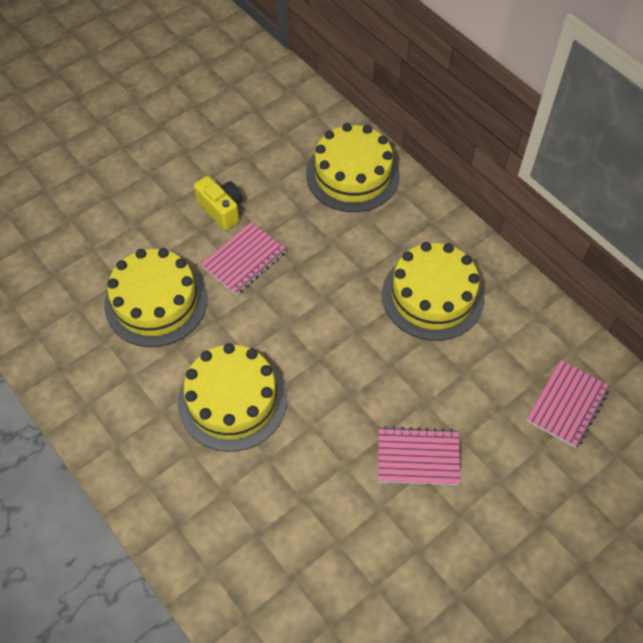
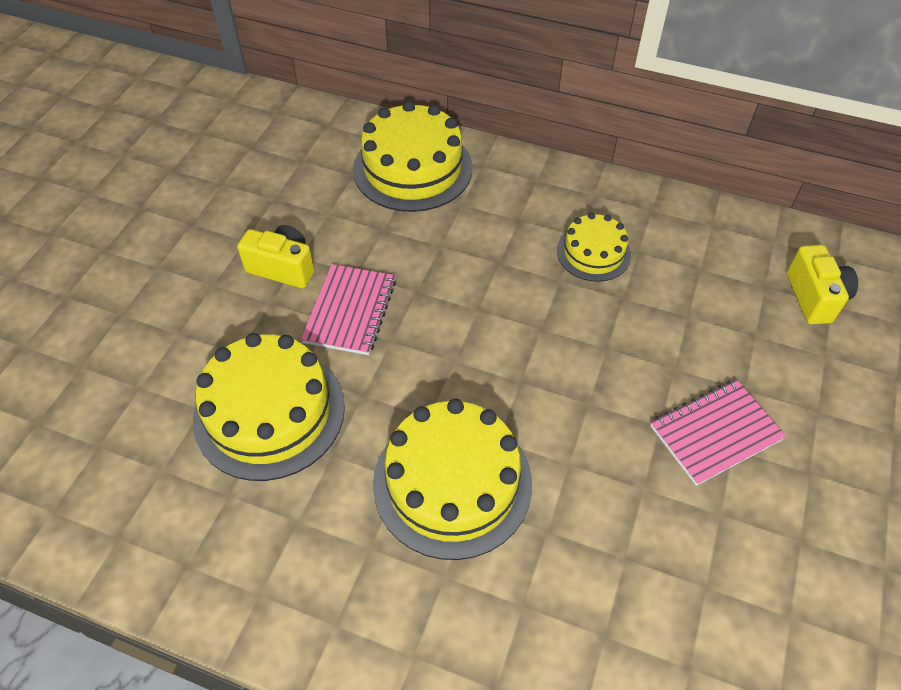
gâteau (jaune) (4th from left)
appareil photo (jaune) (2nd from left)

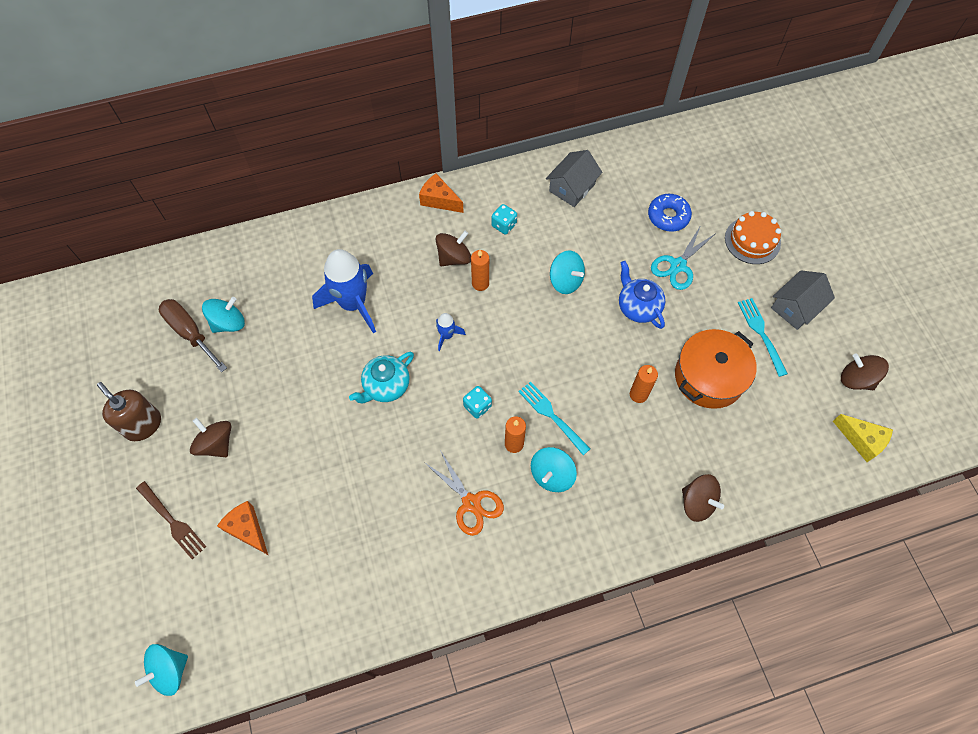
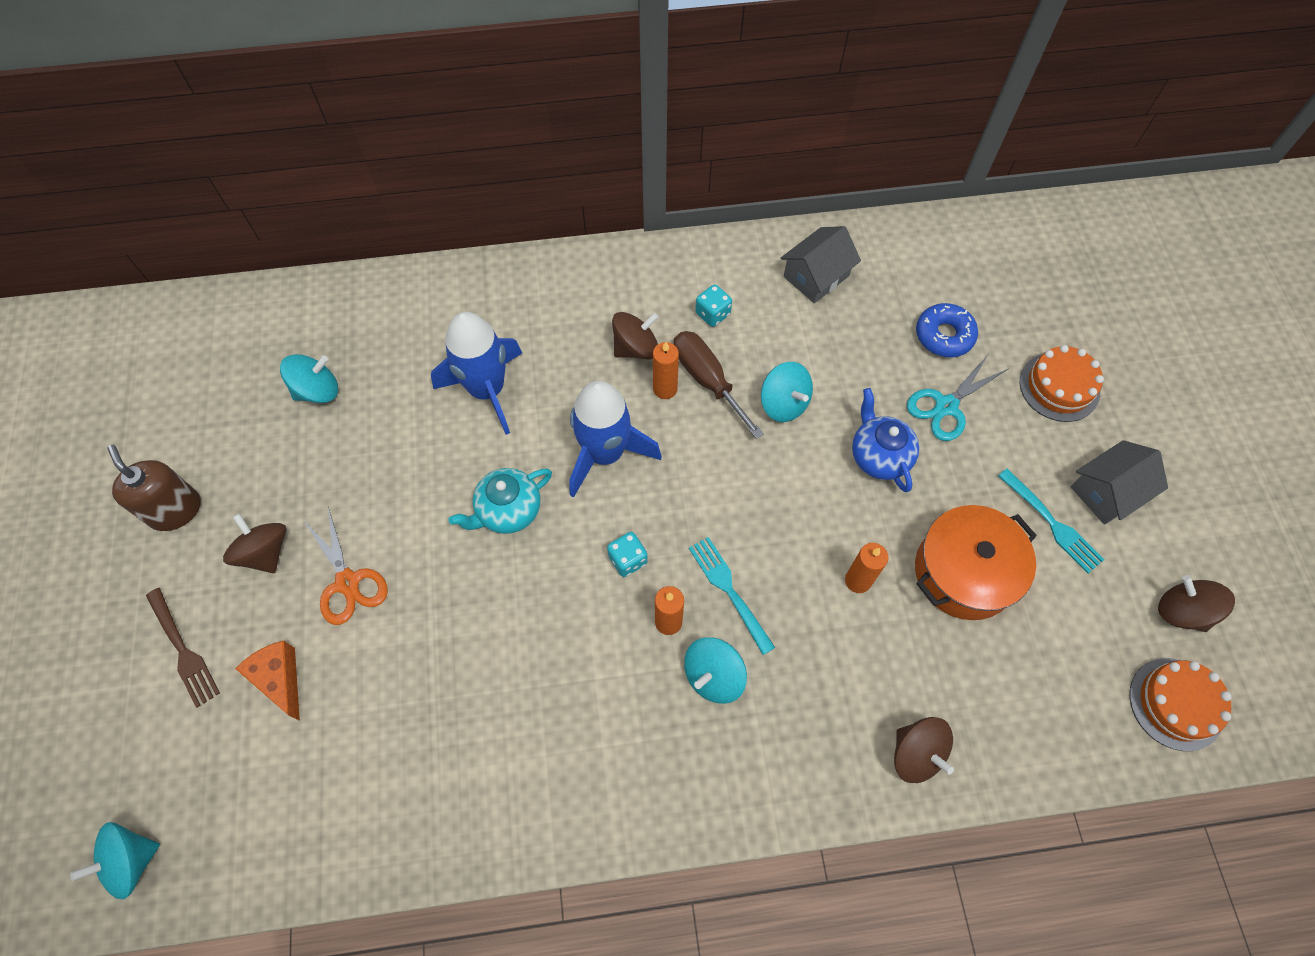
fromage (orange) (2nd from left in the first image)
fourchette (turquoise) (2nd from left)
tournevis (marron)
fusée (bleu) (2nd from left)
gâteau (orange) (2nd from left)
ciseaux (orange)

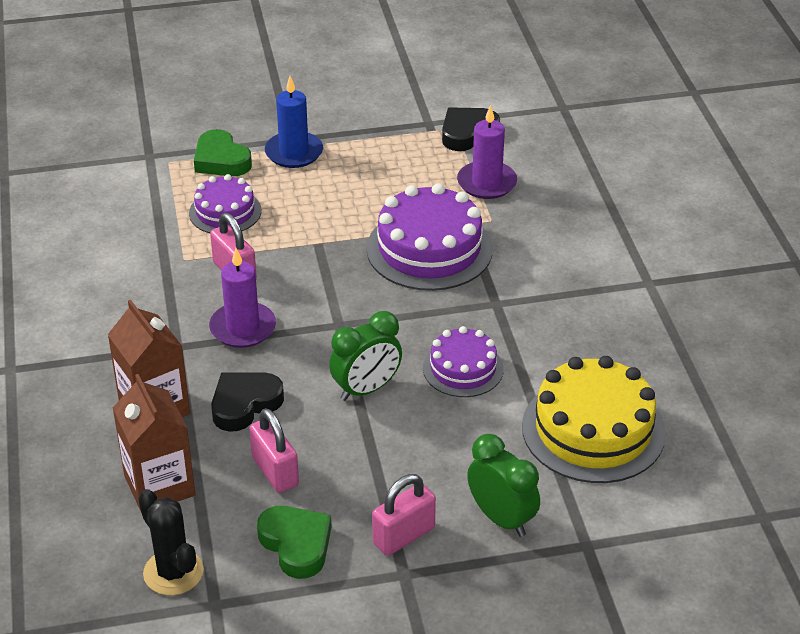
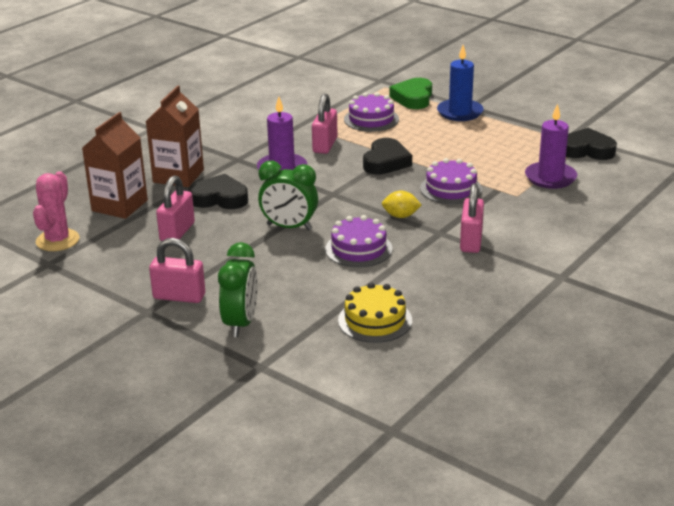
gâteau (violet) (3rd from left)
gâteau (jaune)
cactus (rose)
cœur (vert) (2nd from left in the first image)
cœur (noir) (2nd from left)
cadenas (rose) (4th from left)
citron (jaune)

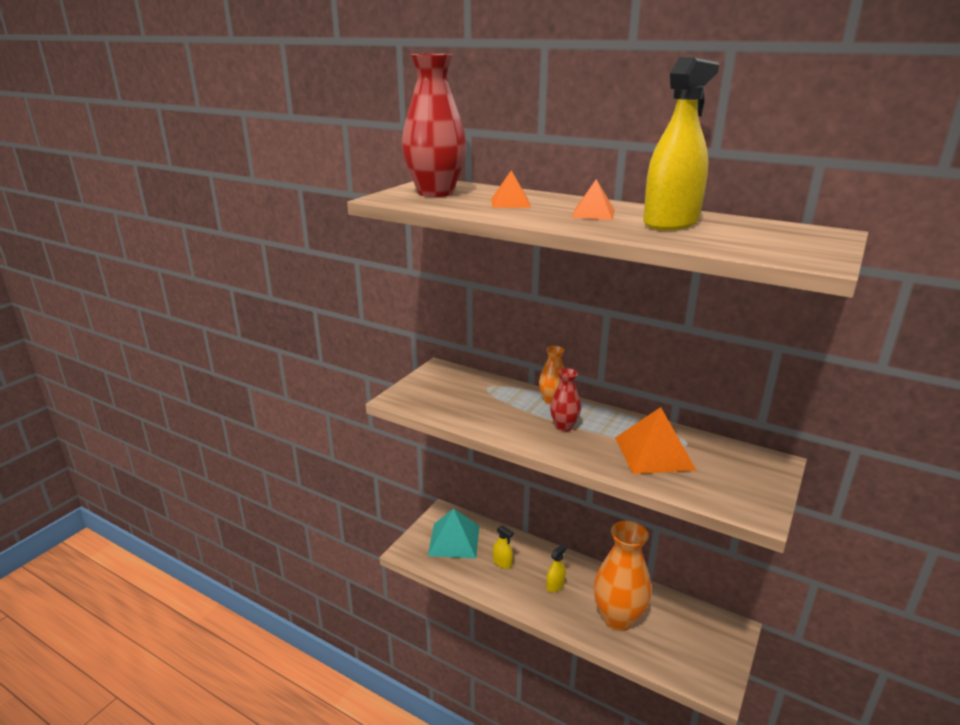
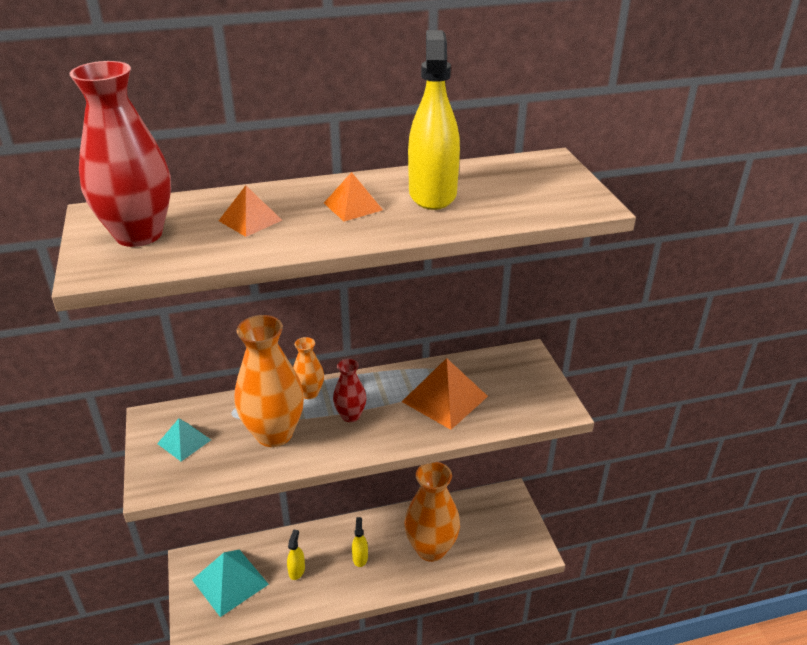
vaporisateur (jaune) (1st from left)
vase (orange) (1st from left)
pyramide (turquoise) (1st from left)

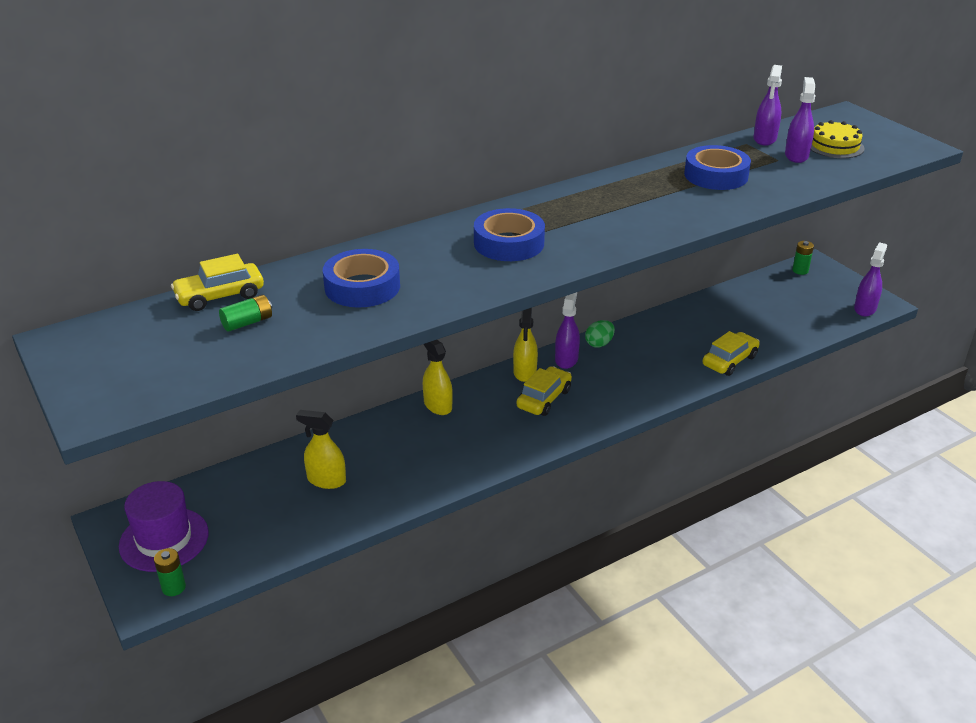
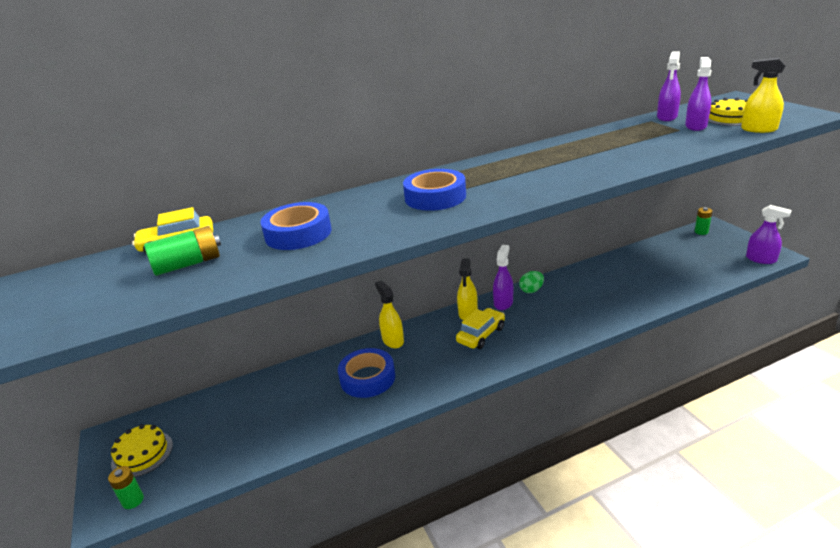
ruban adhésif (bleu) (2nd from left)
vaporisateur (violet) (4th from left)
pile (vert) (2nd from left)
voiture (jaune) (3rd from left in the first image)
vaporisateur (jaune) (3rd from left)
gâteau (jaune) (1st from left)

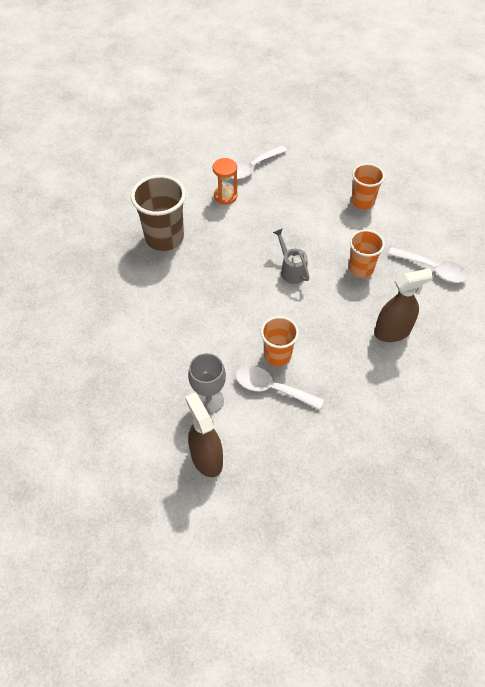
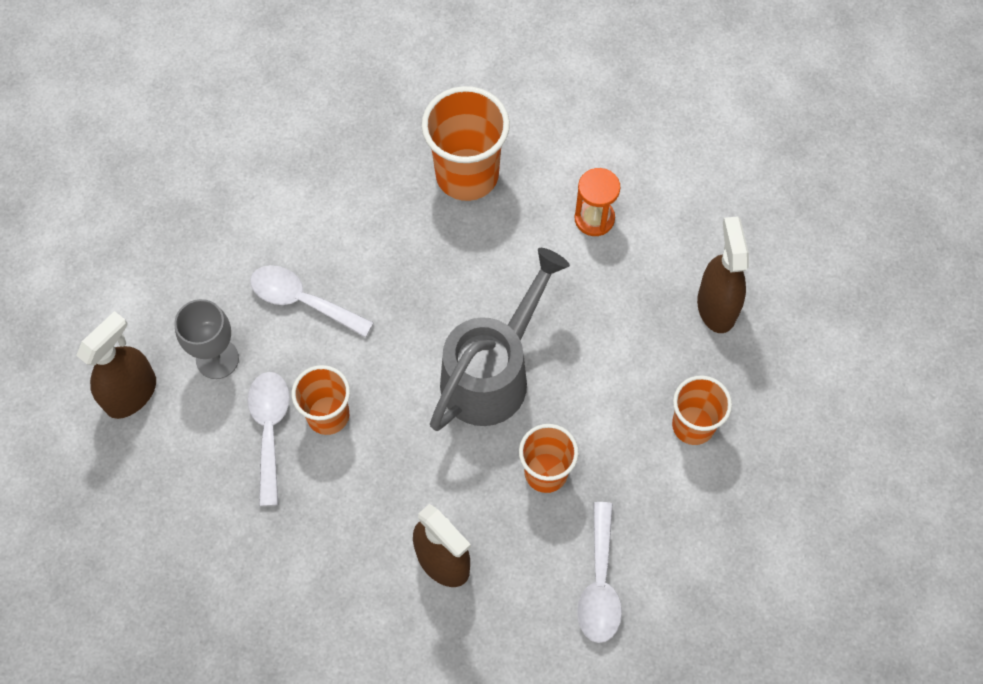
cuillère (blanc) (2nd from left)
gobelet (orange) (2nd from left)
arrosoir (gris)
vaporisateur (marron) (3rd from left)

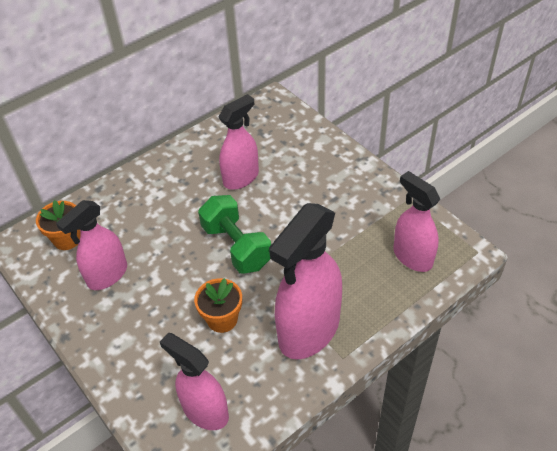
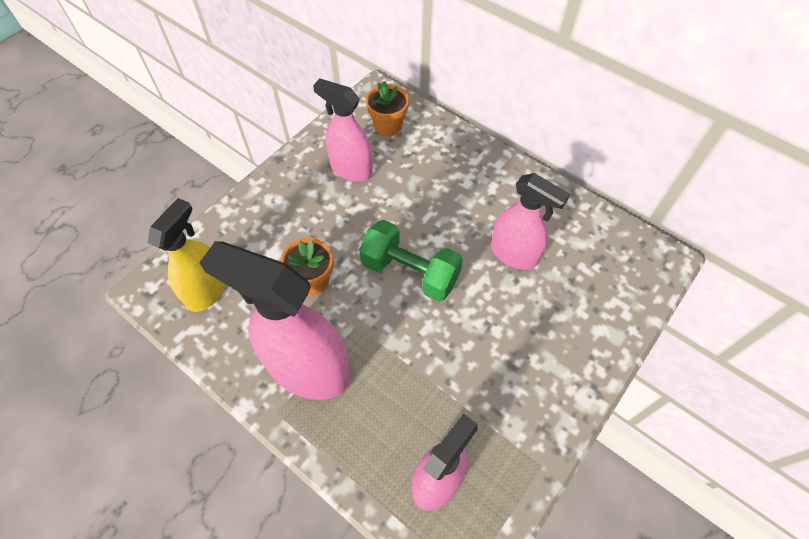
haltère (vert)
vaporisateur (jaune)

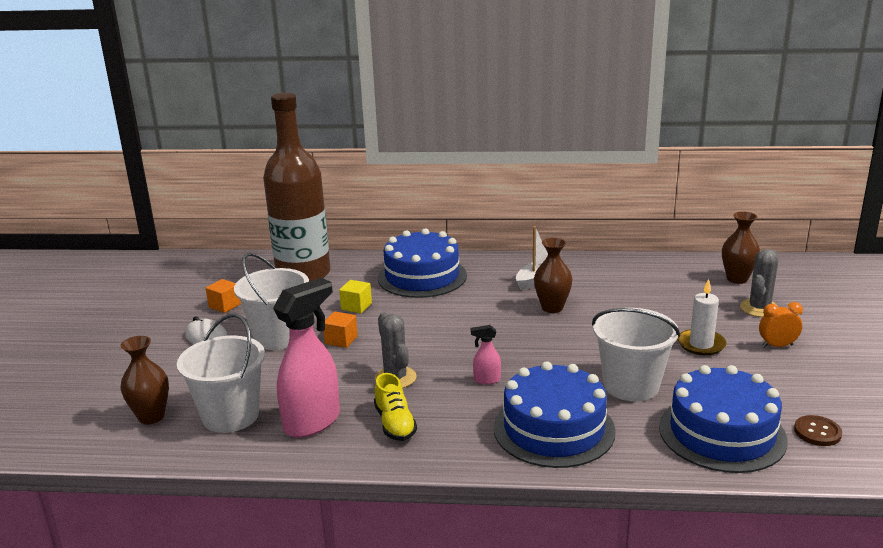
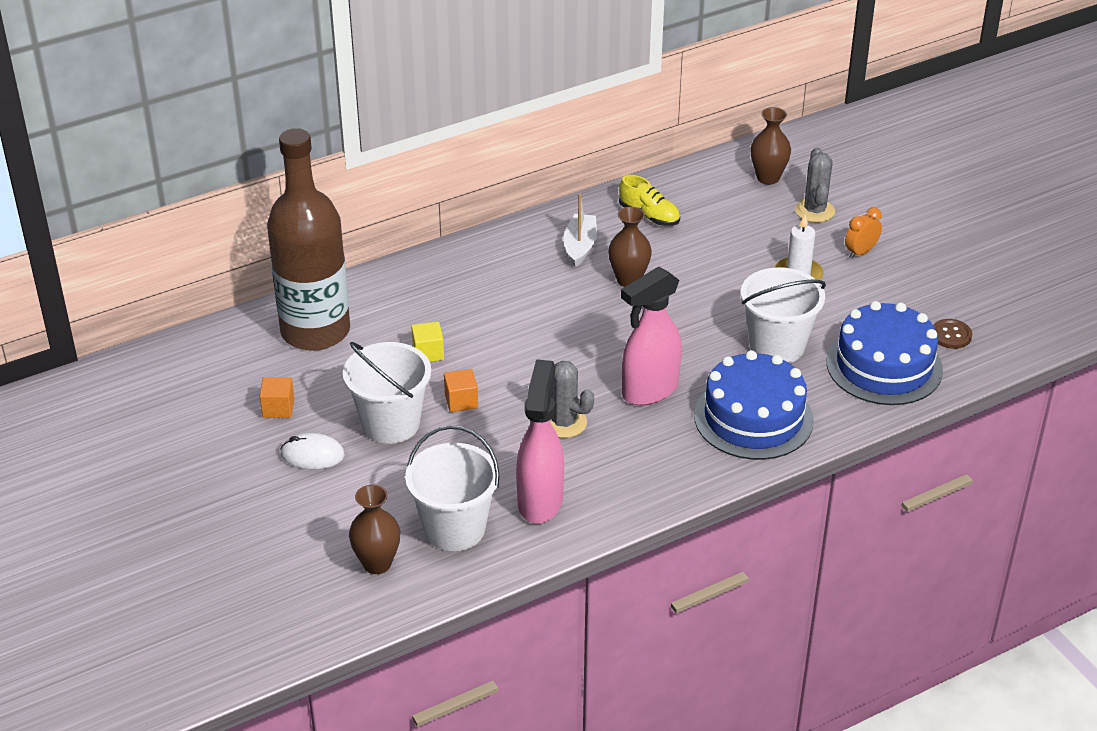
gâteau (bleu) (1st from left in the first image)
vaporisateur (rose) (2nd from left)
chaussure (jaune)

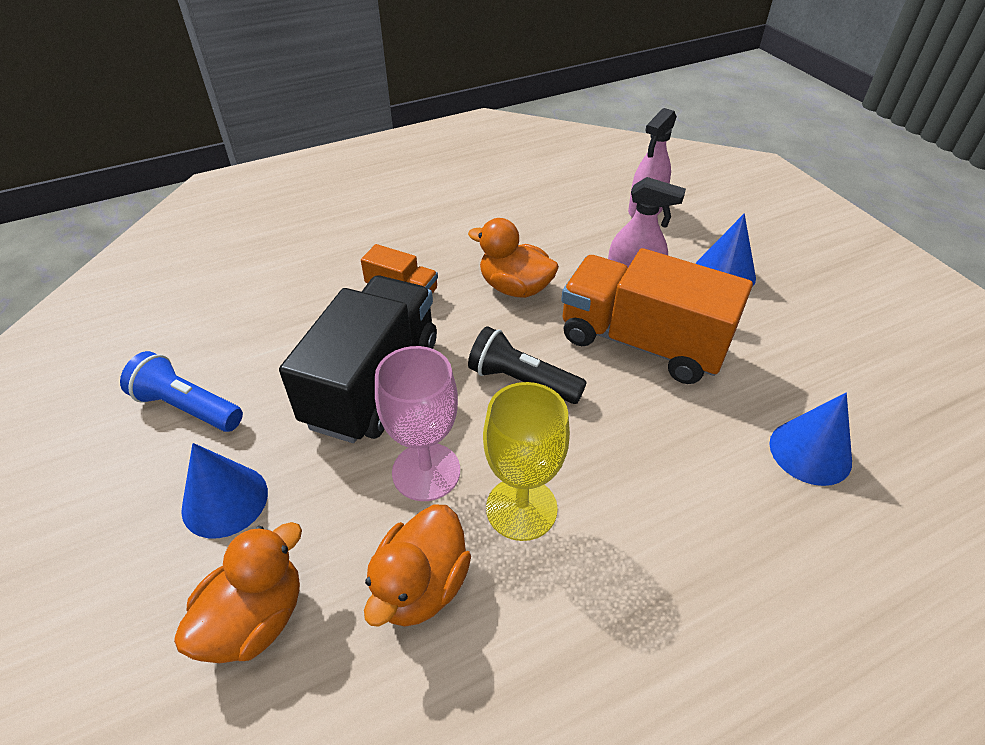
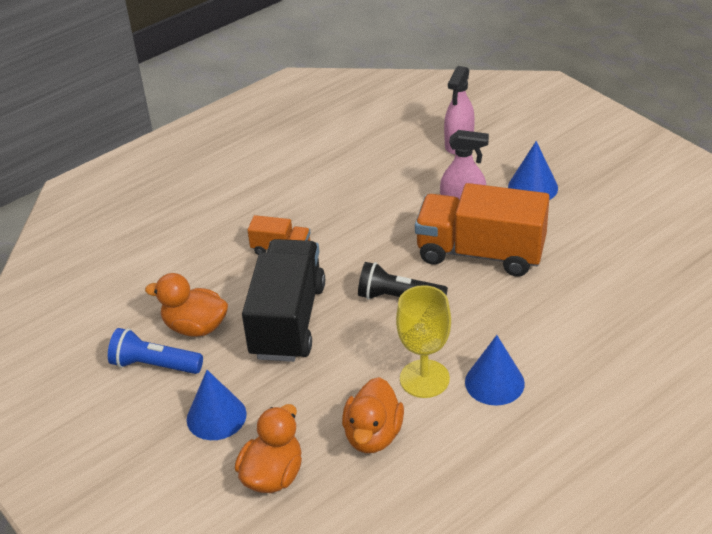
canard (orange) (1st from left)
verre à pied (rose)
cône (bleu) (2nd from left)

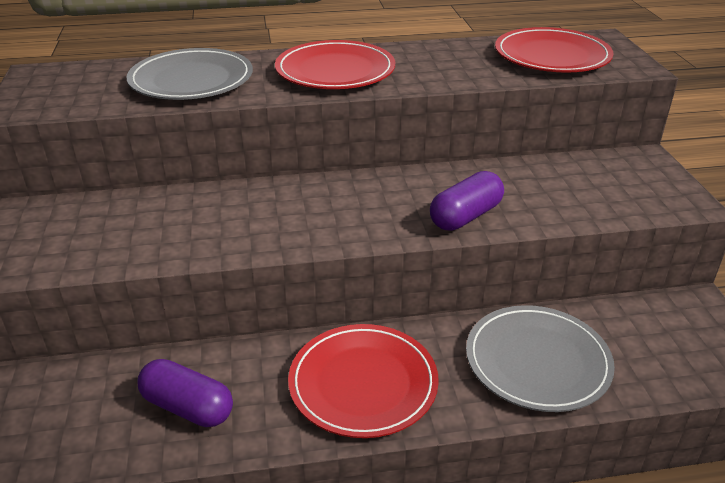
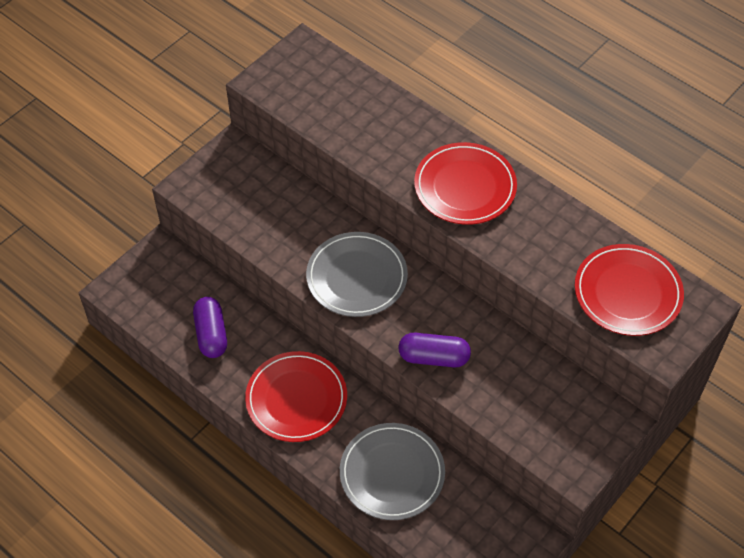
assiette (gris) (1st from left)

